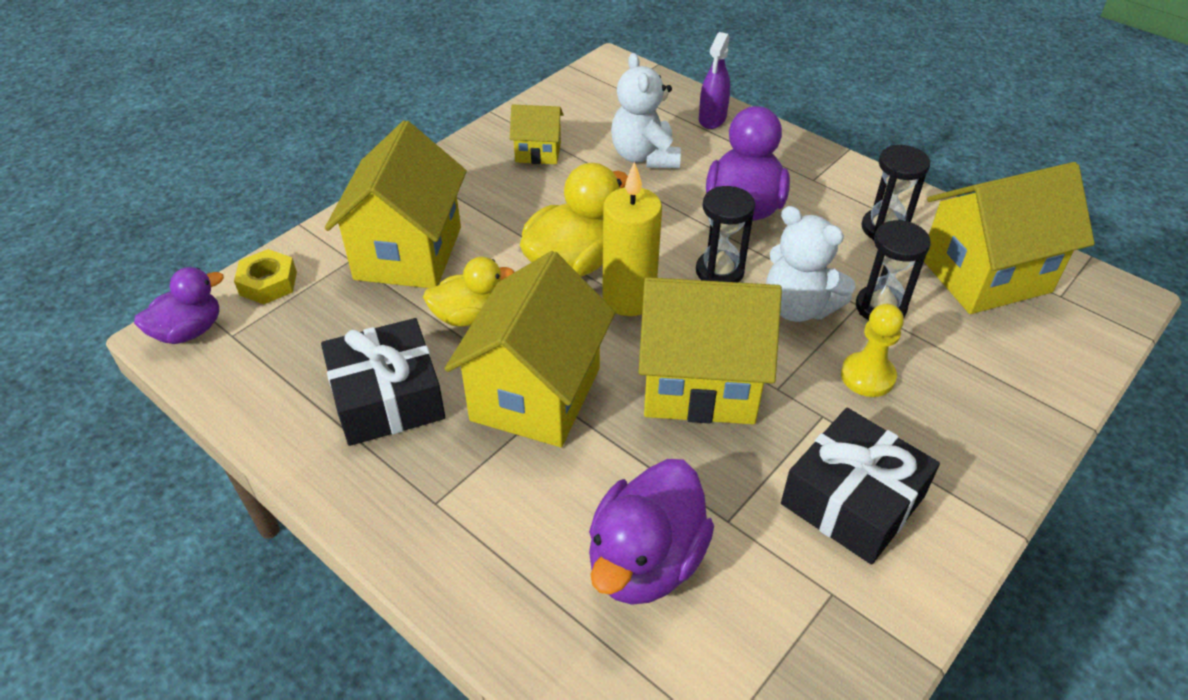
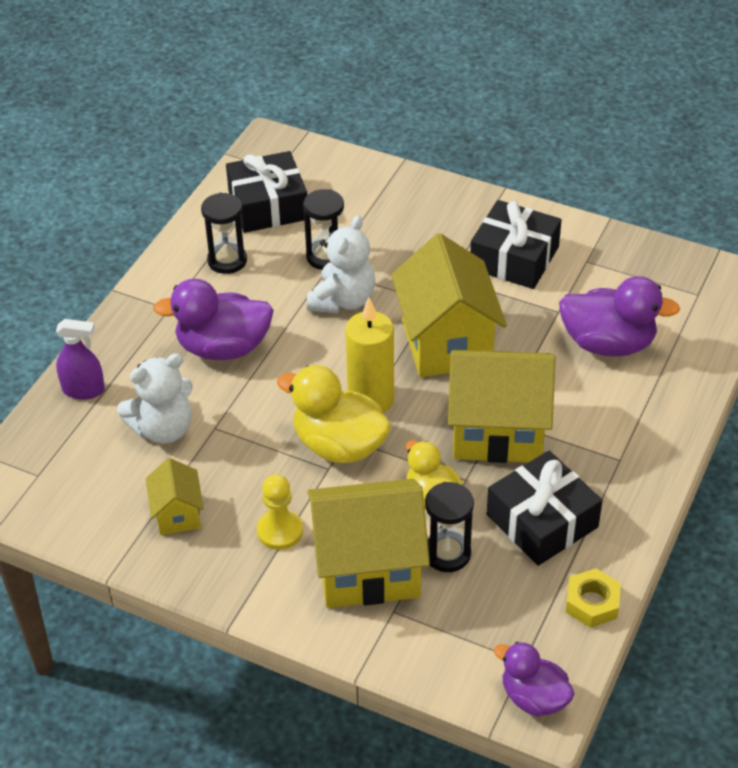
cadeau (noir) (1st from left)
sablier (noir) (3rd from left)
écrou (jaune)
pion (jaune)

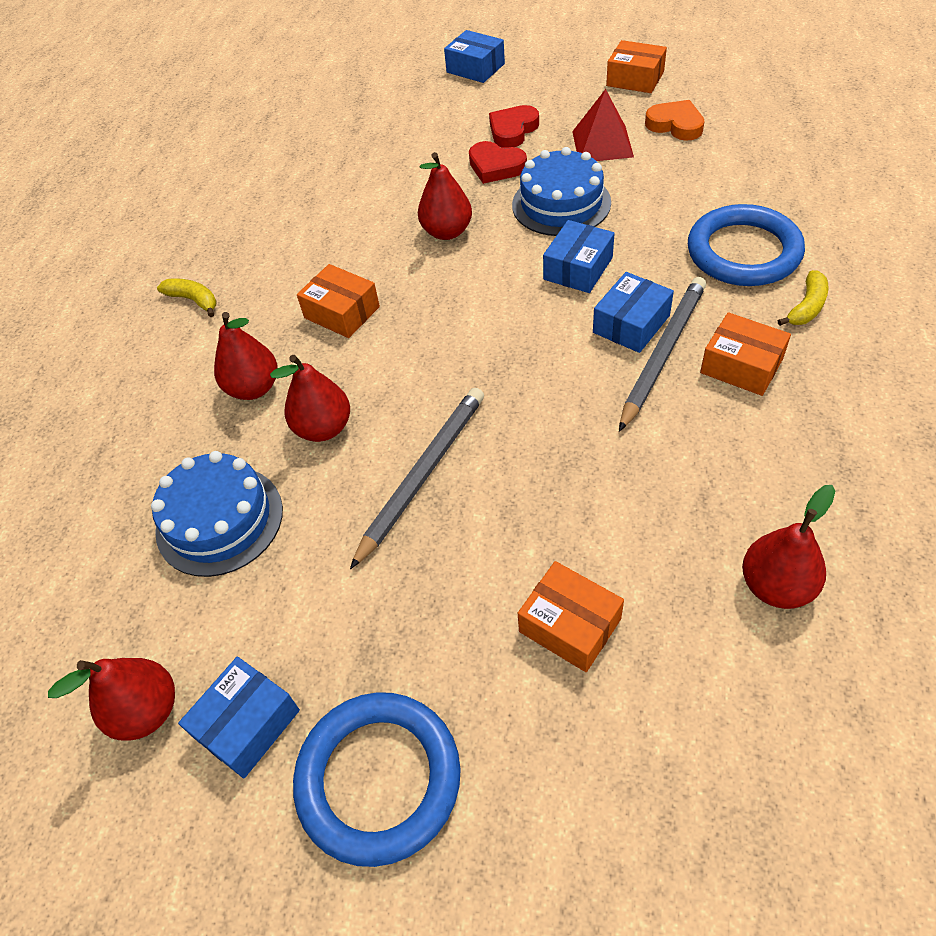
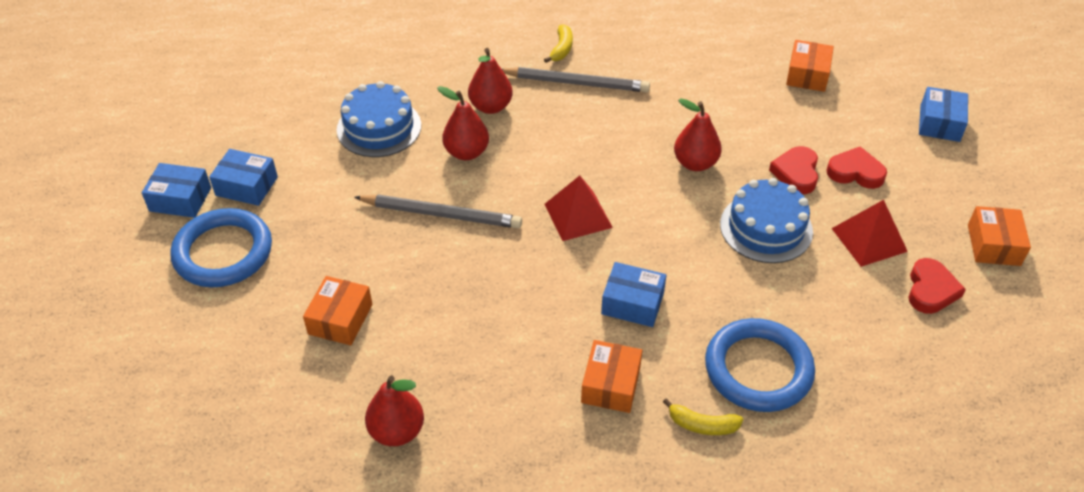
cœur (rouge) (3rd from left)
boîte (bleu) (1st from left)
boîte (orange) (3rd from left)
crayon (gris) (2nd from left)
poire (rouge) (1st from left in the first image)
pyramide (rouge) (1st from left)

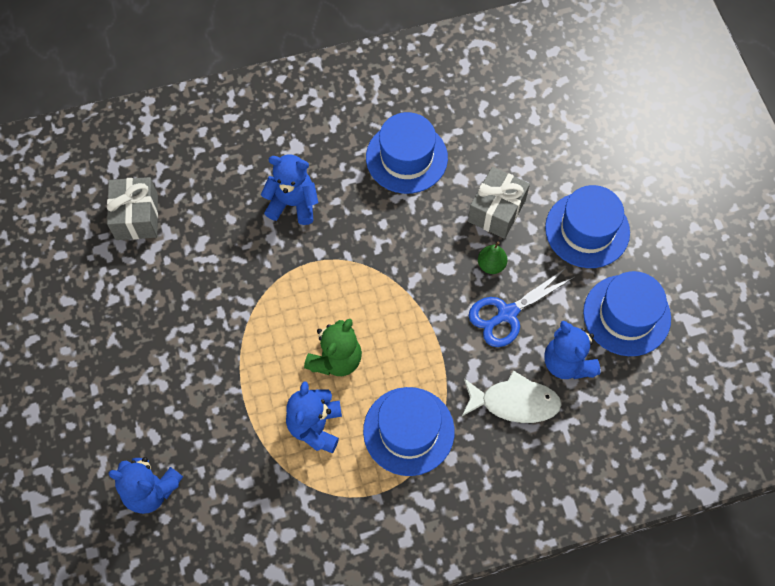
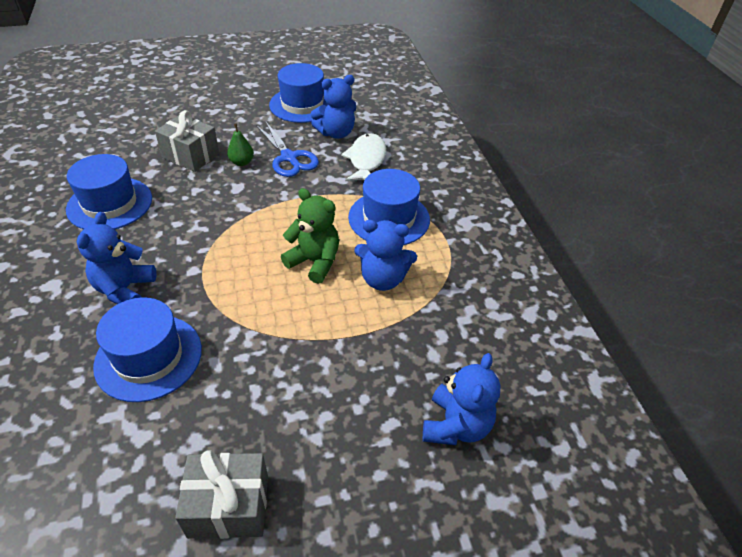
cadeau (gris) (2nd from left)
chapeau (bleu) (2nd from left)

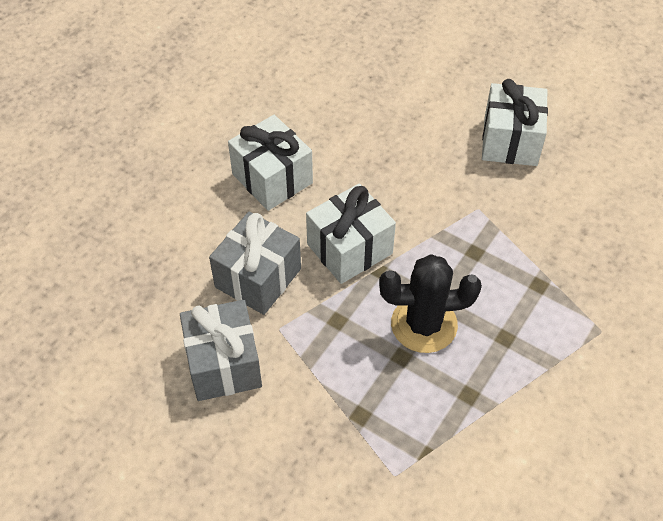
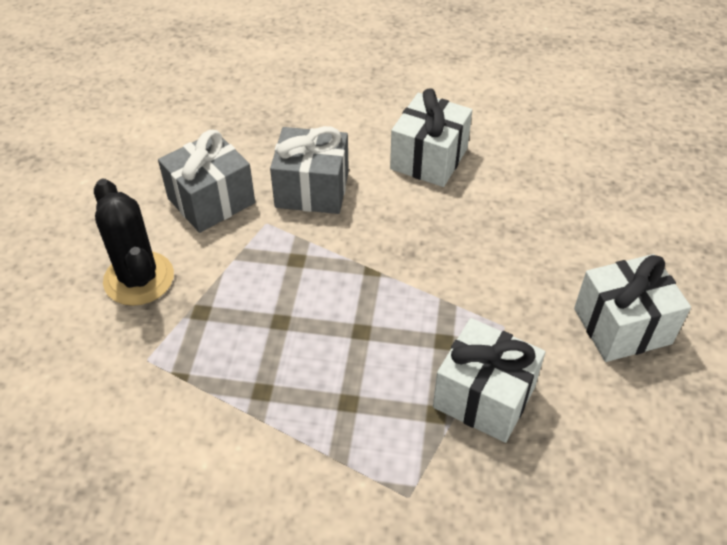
cadeau (blanc) (2nd from left)
cactus (noir)

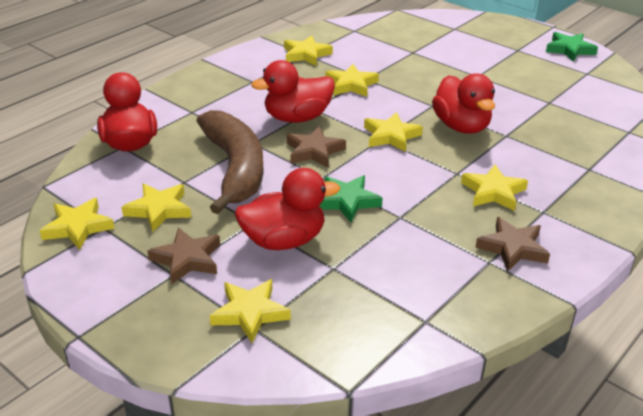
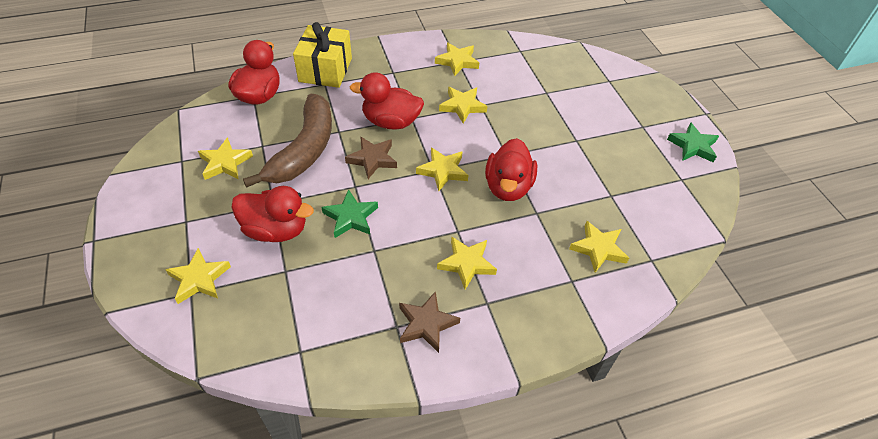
étoile (jaune) (7th from left)
étoile (marron) (1st from left in the first image)
cadeau (jaune)

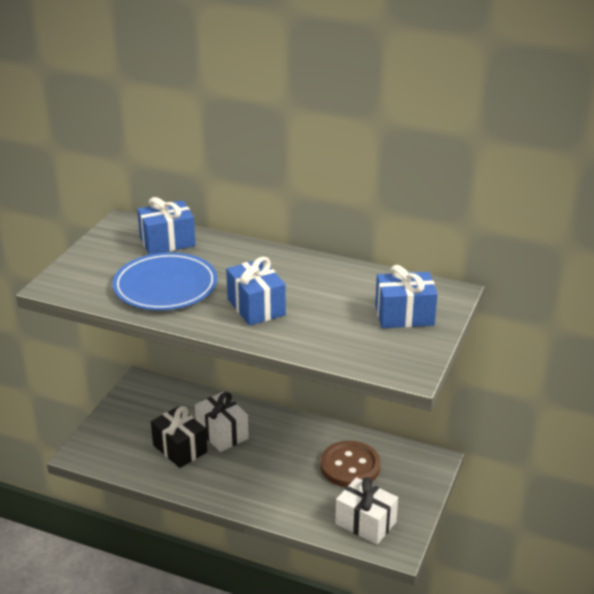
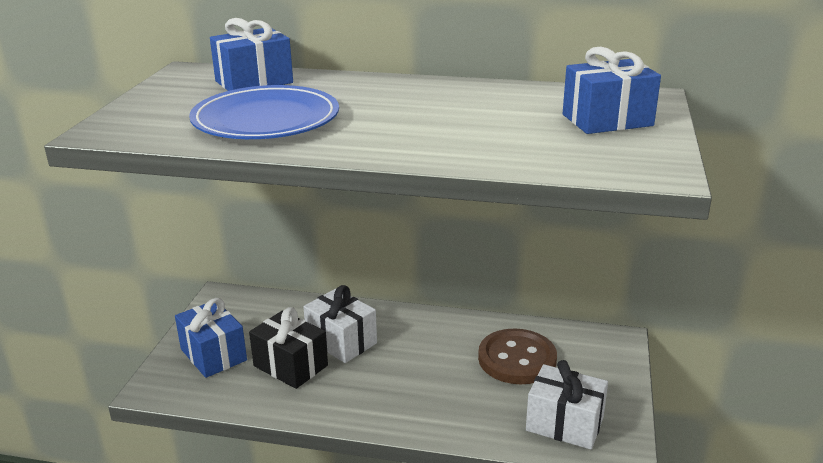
cadeau (bleu) (1st from left)

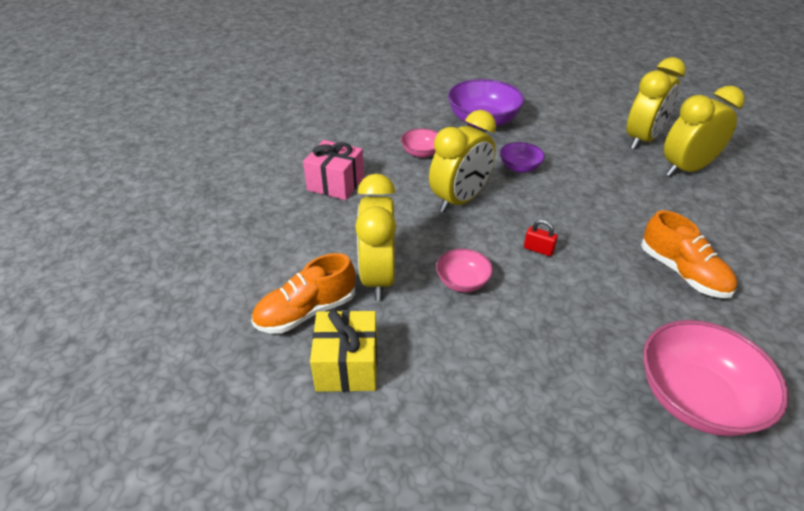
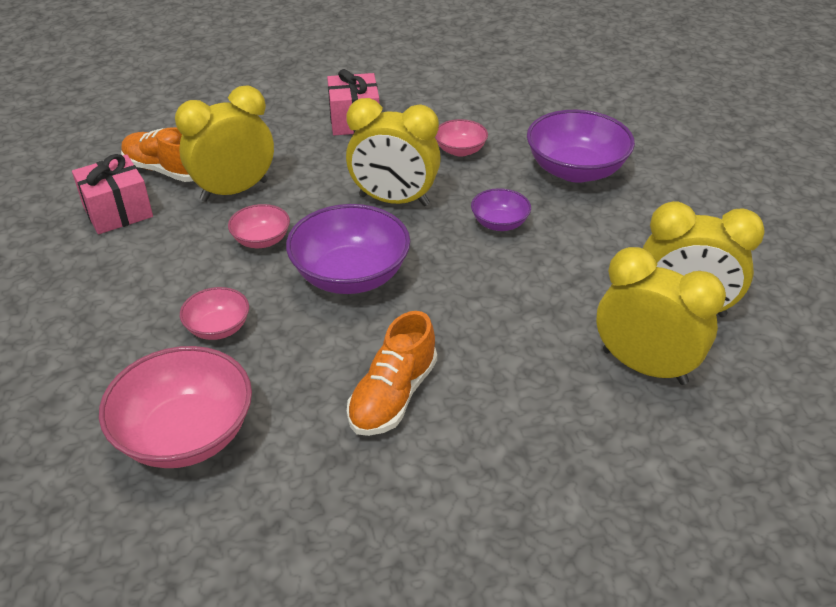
bol (violet) (1st from left)
cadeau (rose) (1st from left)
bol (rose) (2nd from left)

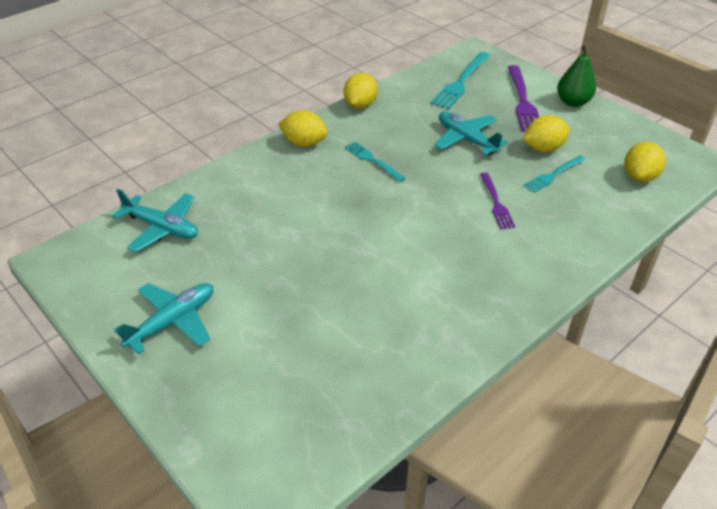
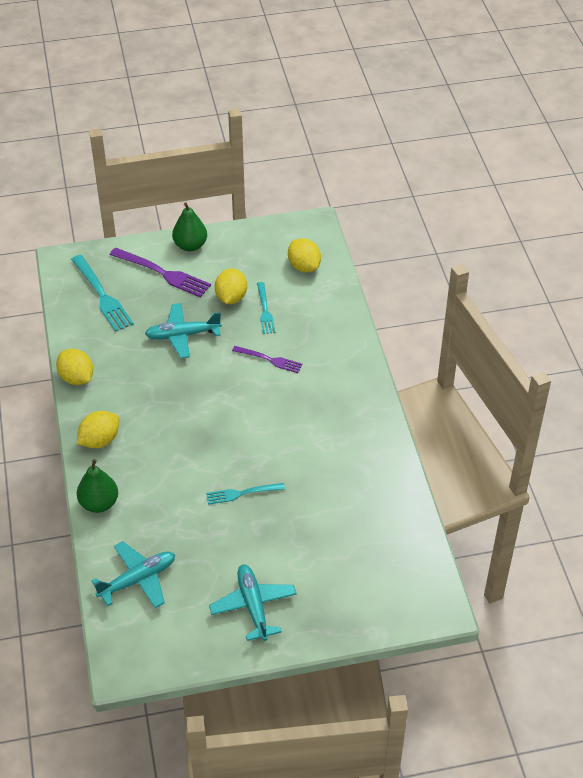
fourchette (turquoise) (2nd from left)
poire (vert) (1st from left)

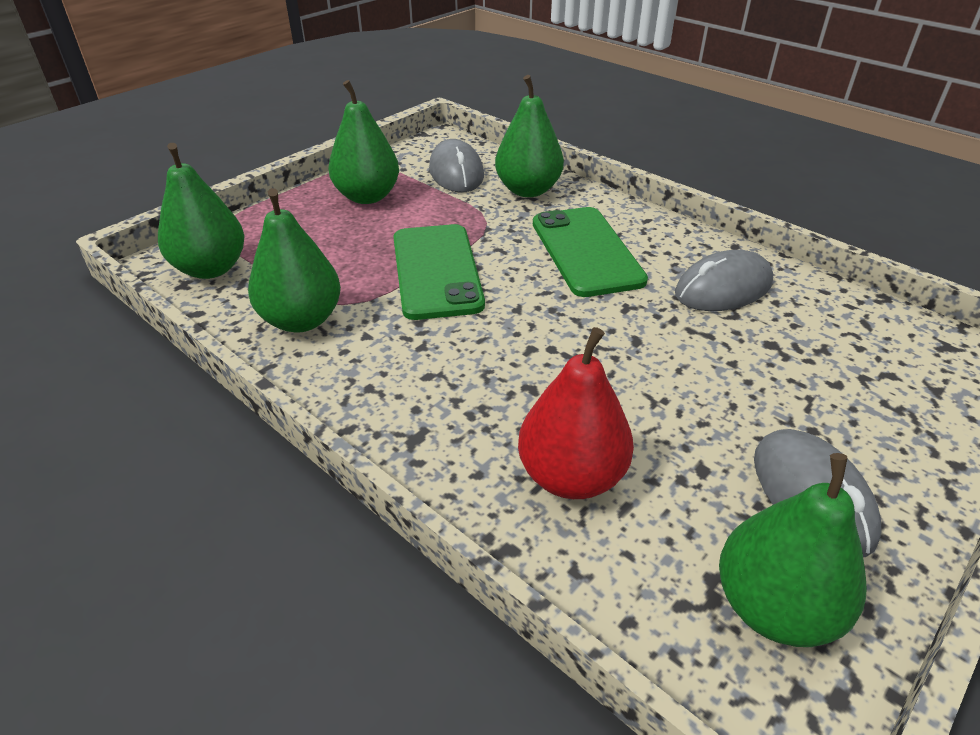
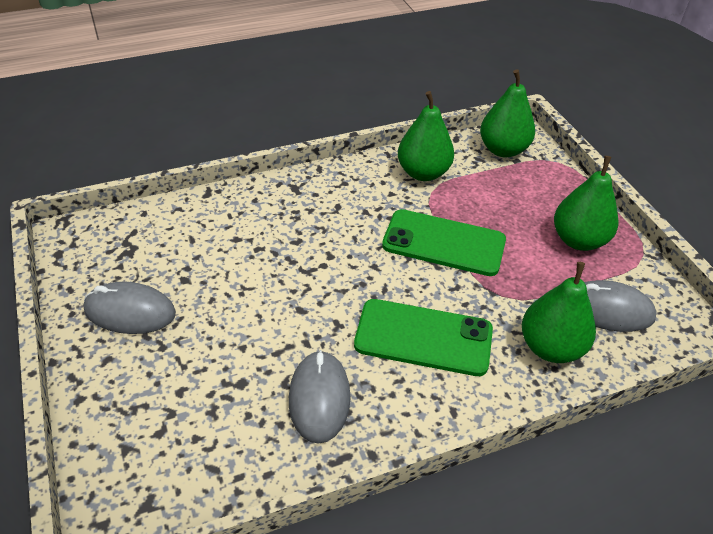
poire (rouge)
poire (vert) (5th from left in the first image)

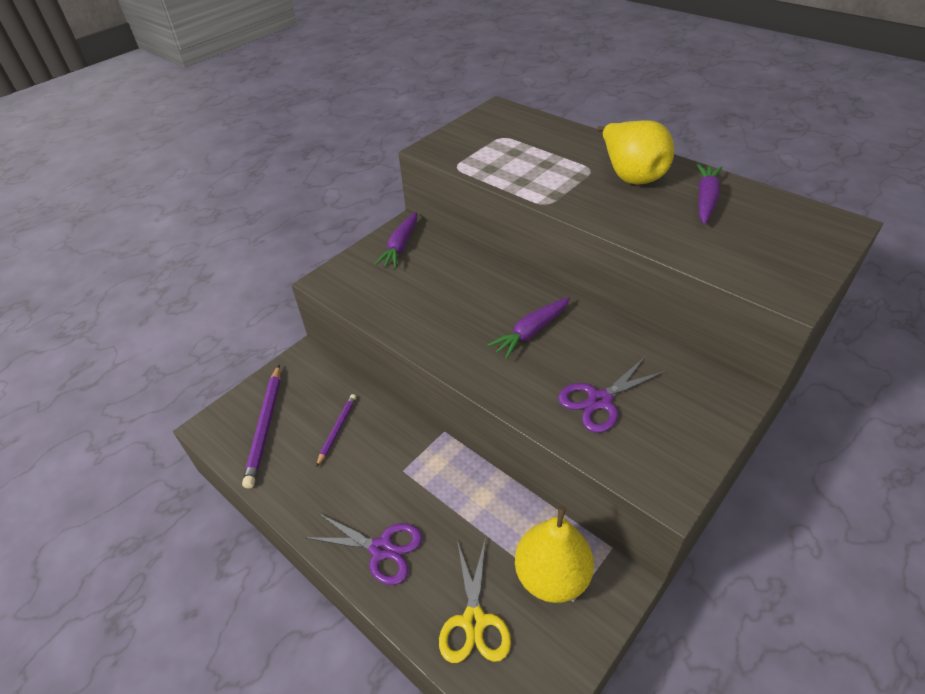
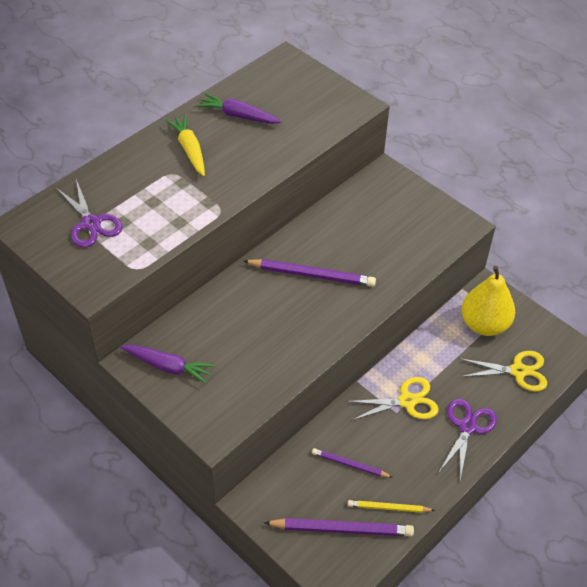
carotte (jaune)
crayon (violet) (1st from left)
ciseaux (violet) (1st from left)
ciseaux (jaune) (1st from left)
crayon (jaune)

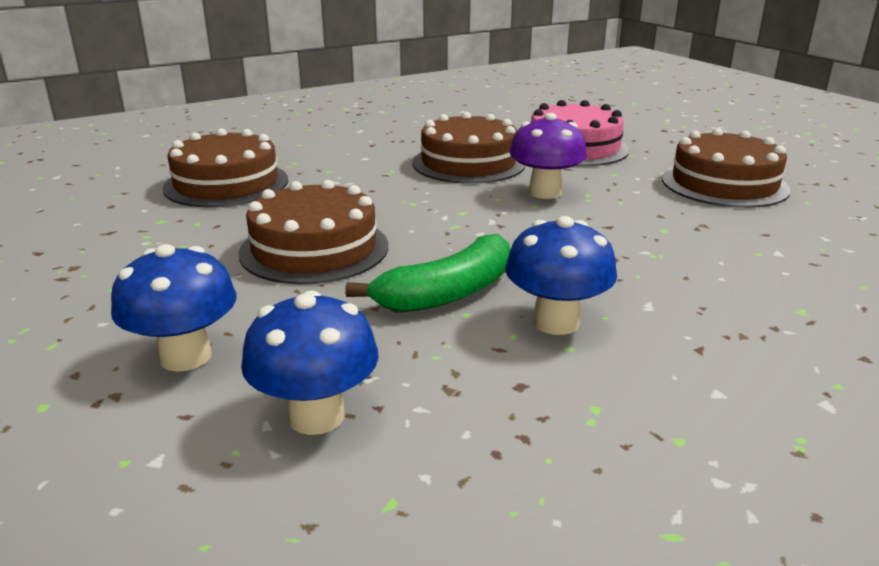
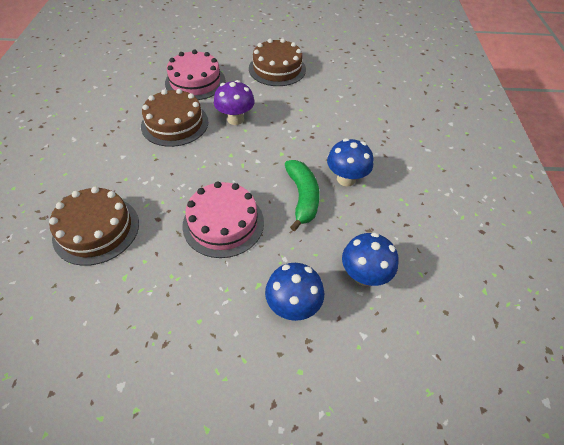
gâteau (rose) (2nd from left)

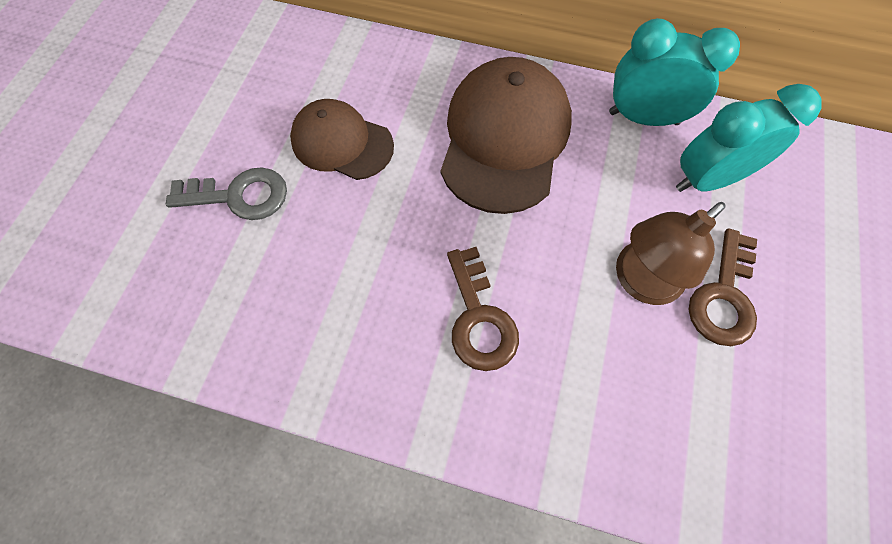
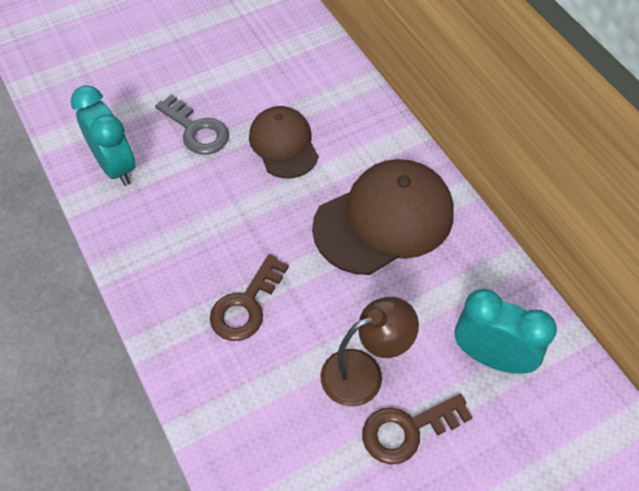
réveil (turquoise) (1st from left)
lampe (marron)

